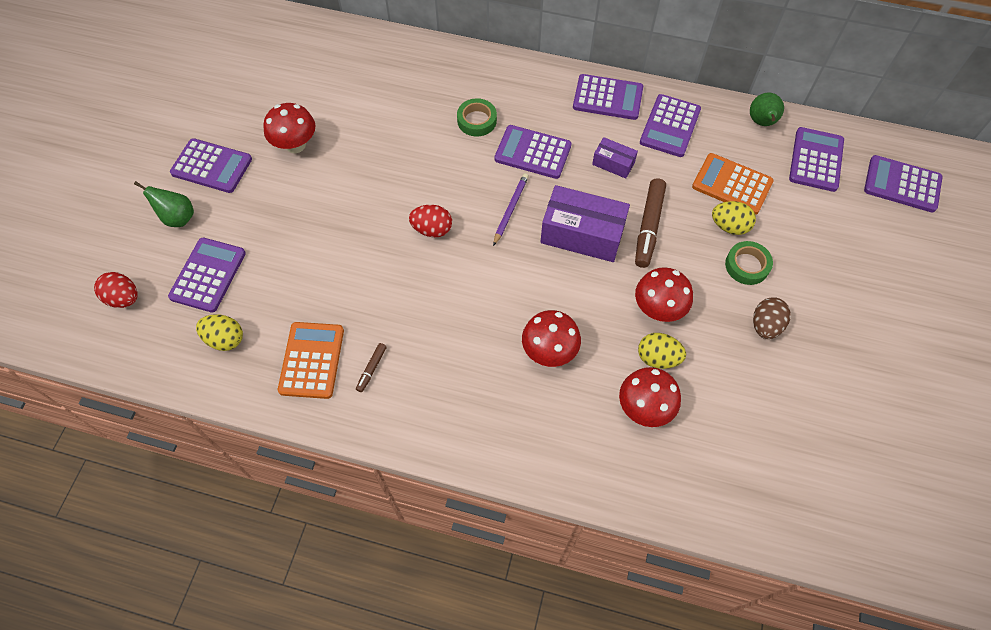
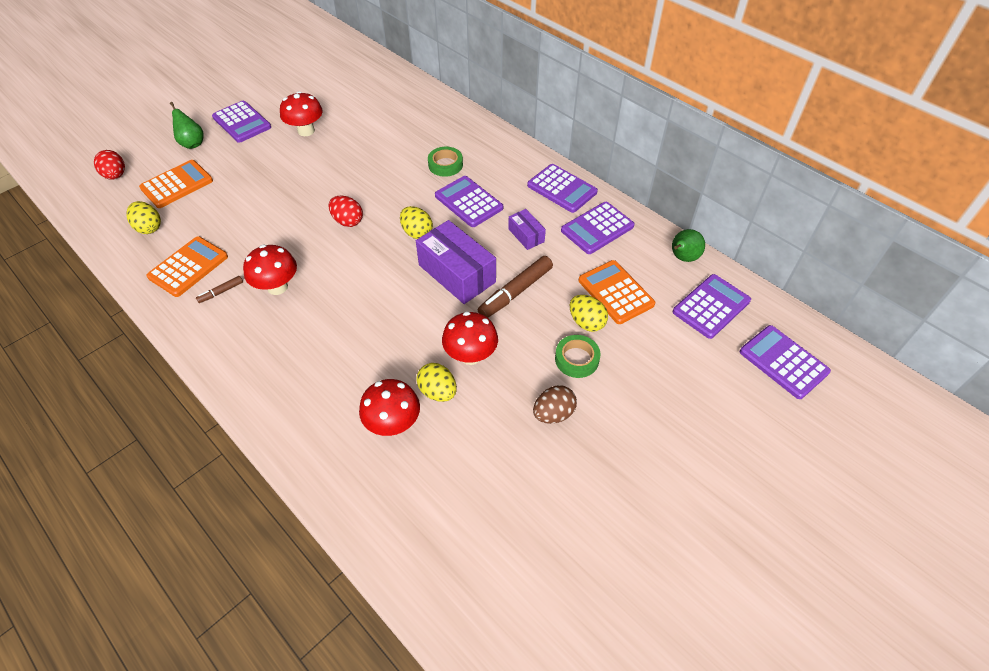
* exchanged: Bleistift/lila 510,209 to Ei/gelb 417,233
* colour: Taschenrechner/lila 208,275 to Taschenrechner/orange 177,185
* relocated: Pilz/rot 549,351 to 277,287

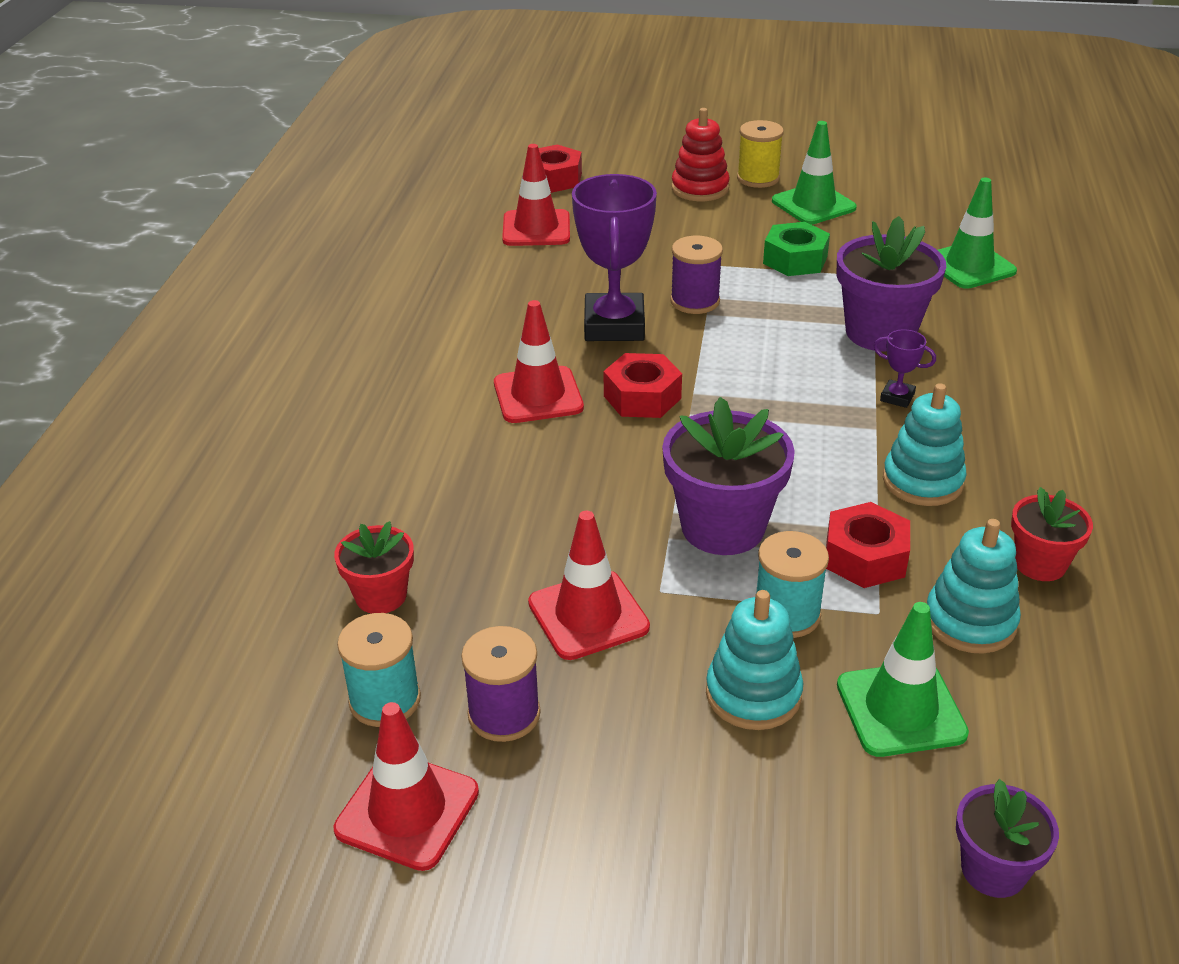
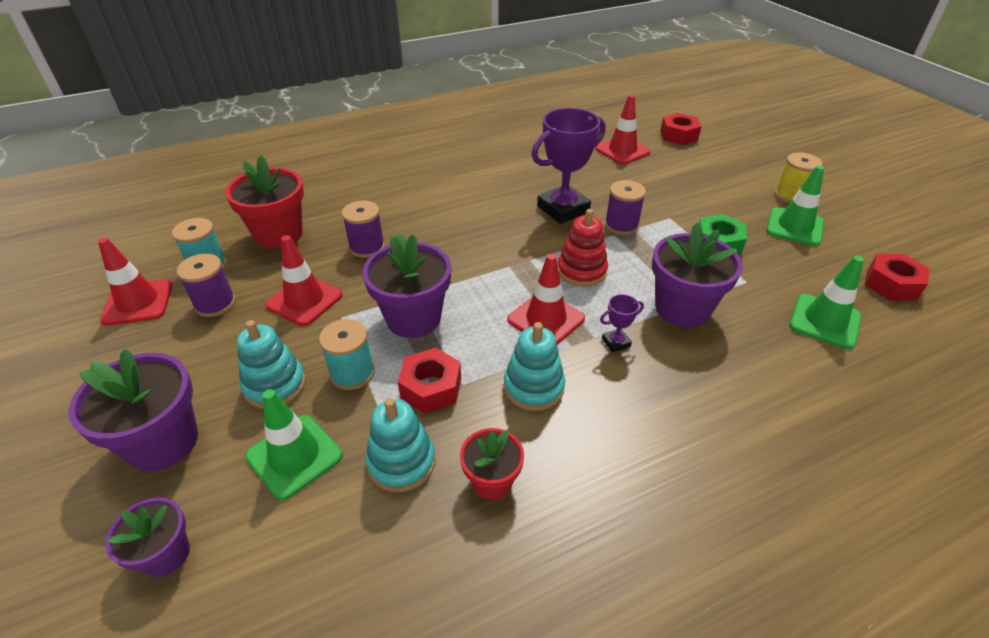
* relocated: Stapelspielzeug/rot 700,188 to 581,271
* relocated: Leitkegel/rot 538,395 to 546,319
* spun: Pokal/lila 897,397 = 616,342 75 degrees clockwise
* relocated: Sechskantmutter/rot 642,397 to 891,284
* size: Blumentopf/rot 381,596 = 279,234 x1.73
* appeared: Garnrolle/lila 367,247
* appeared: Blumentopf/lila 163,442

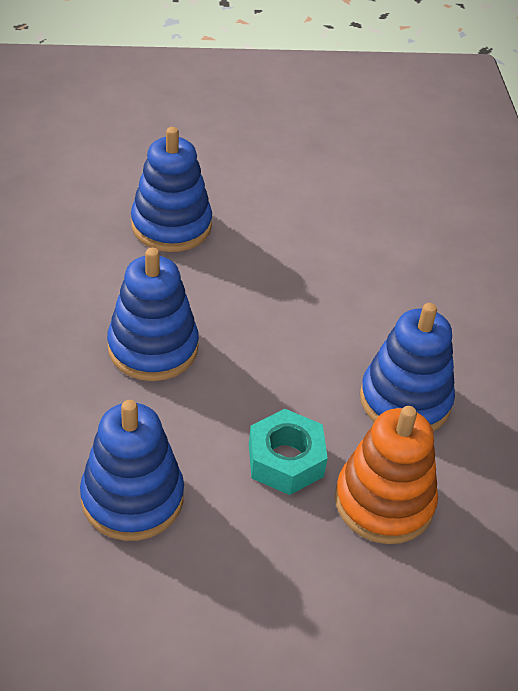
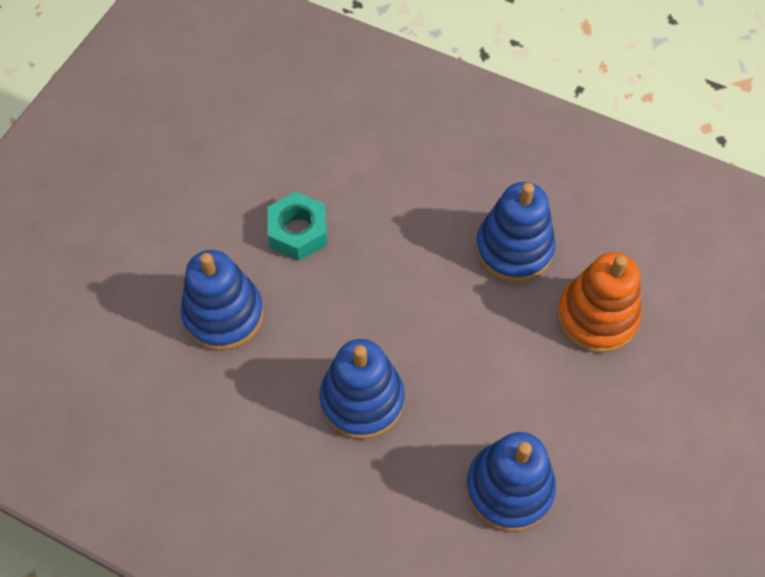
* relocated: Sechskantmutter/türkis 285,460 to 298,232

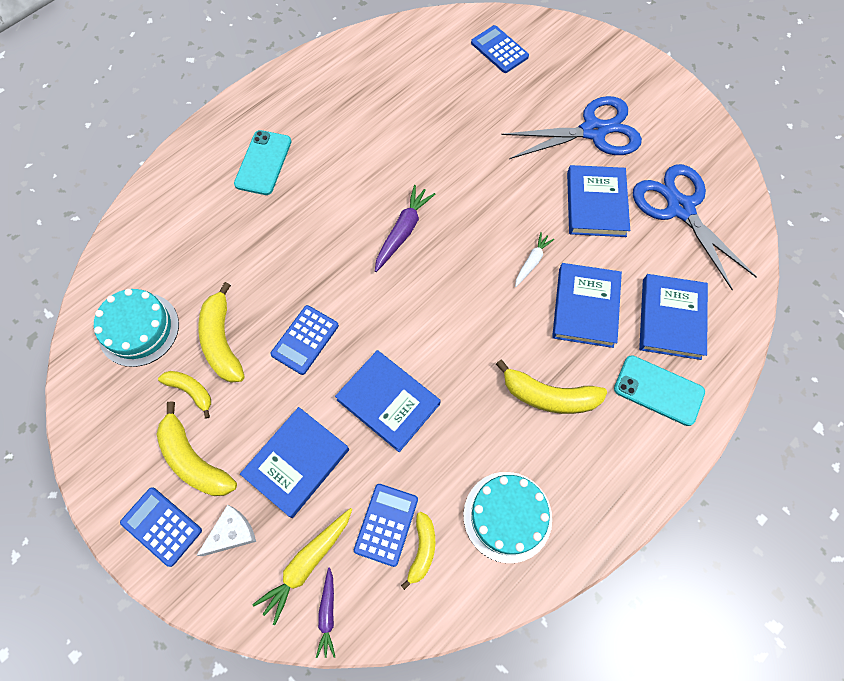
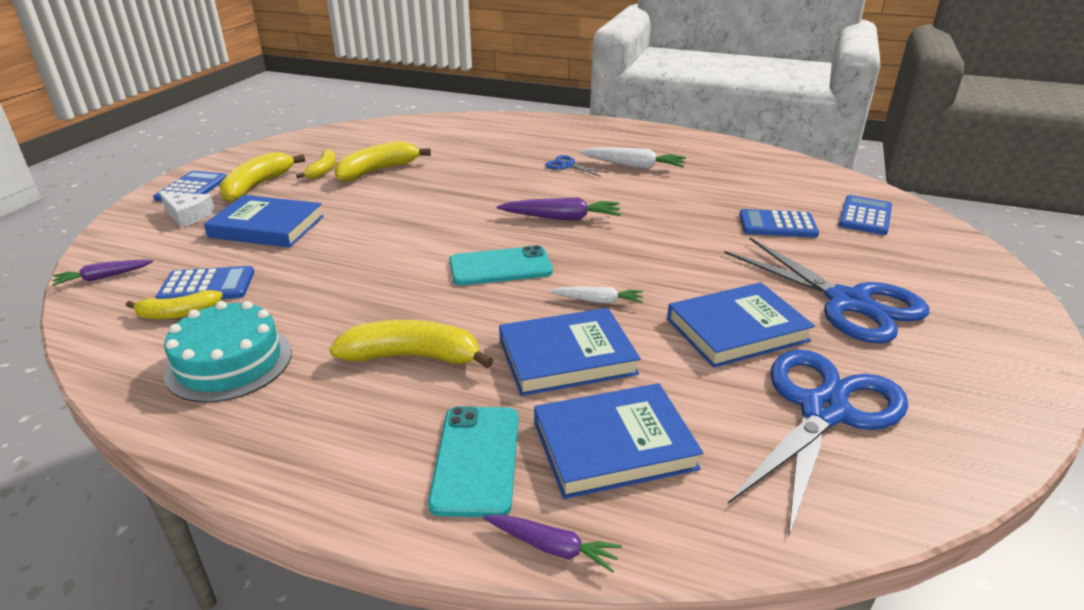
* relocated: Handy/türkis 263,163 to 500,267
* missing: Kuchen/türkis 139,329
* relocated: Taschenrechner/blau 305,340 to 777,225
* missing: Buch/blau 388,401
* spun: Banane/gelb 549,396 = 412,356 105 degrees clockwise
* missing: Karotte/gelb 307,563
* appeared: Karotte/weiß 633,166
* appeared: Schere/blau 567,165
* appeared: Karotte/lila 552,547

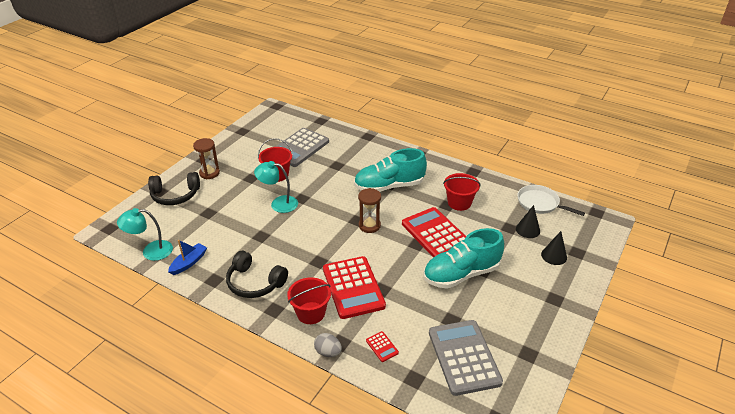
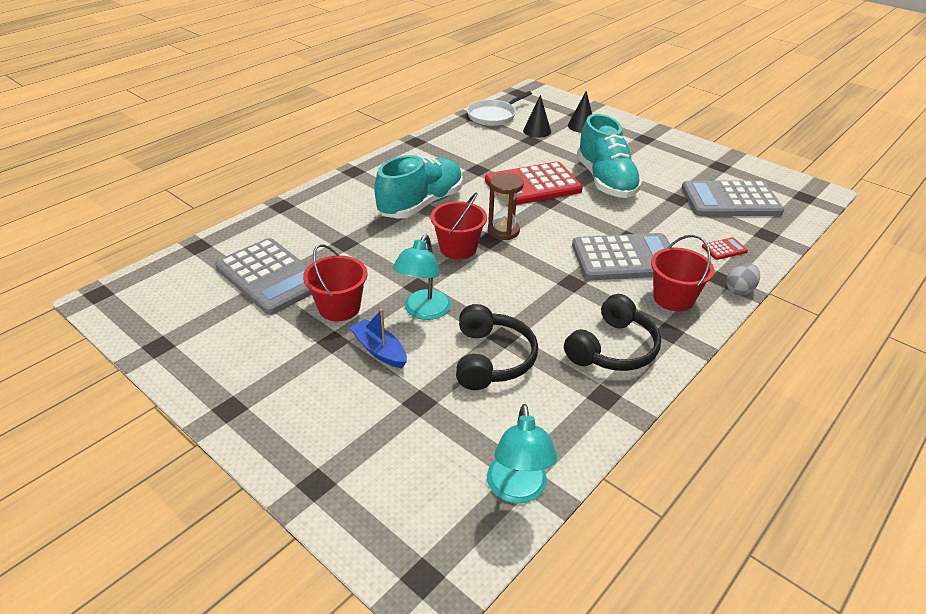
* missing: Sanduhr/braun 209,173
* spun: Schuh/türkis 389,186 = 421,204 135 degrees counterclockwise
* relocated: Kopfhörer/schwarz 175,195 to 491,359
* relocated: Eimer/rot 459,203 to 458,248
* relocated: Boot/blau 189,263 to 379,350
* colour: Taschenrechner/rot 353,287 to Taschenrechner/grau 625,258

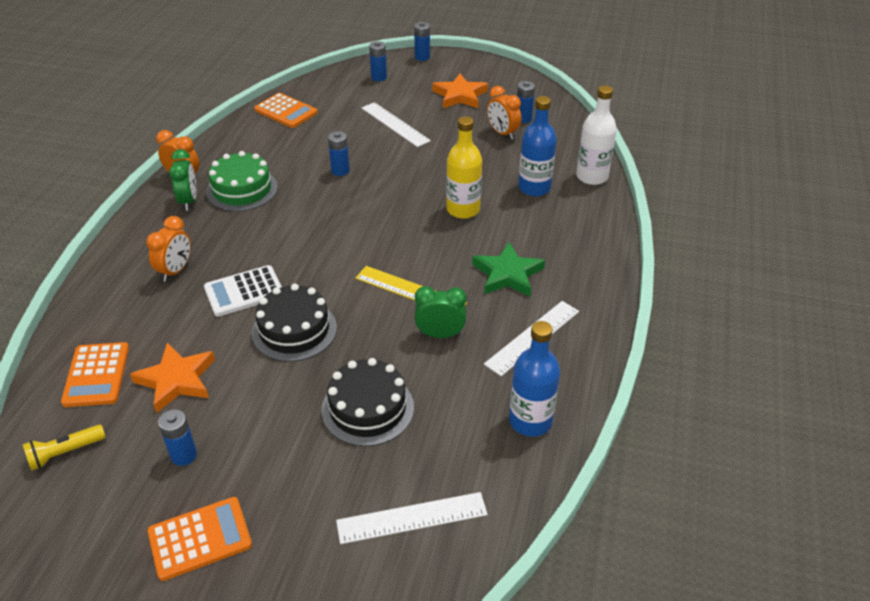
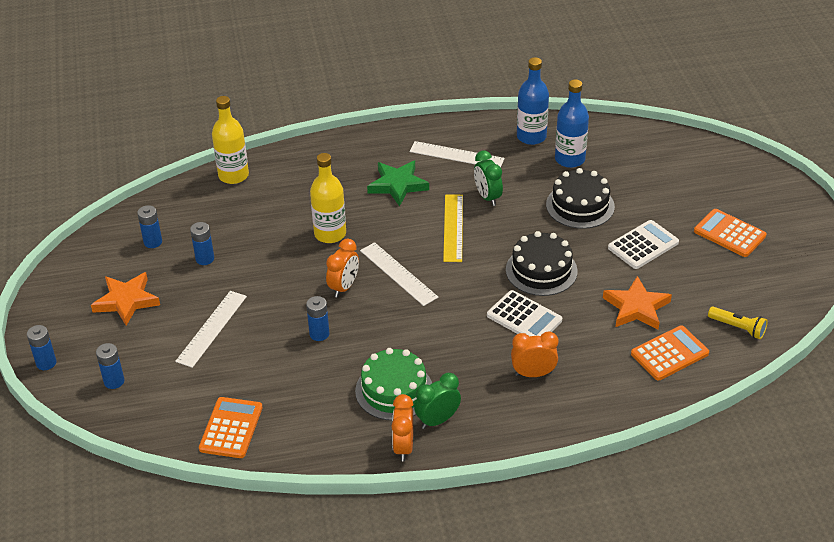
* colour: Flasche/weiß 592,176 to Flasche/gelb 233,175
* relocated: Wecker/orange 502,133 to 344,287
* relocated: Flasche/blau 534,188 to 570,159
* relocated: Batterie/blau 184,455 to 205,259
* relocated: Lineal/weiß 412,517 to 398,274
* appeared: Taschenrechner/weiß 643,245

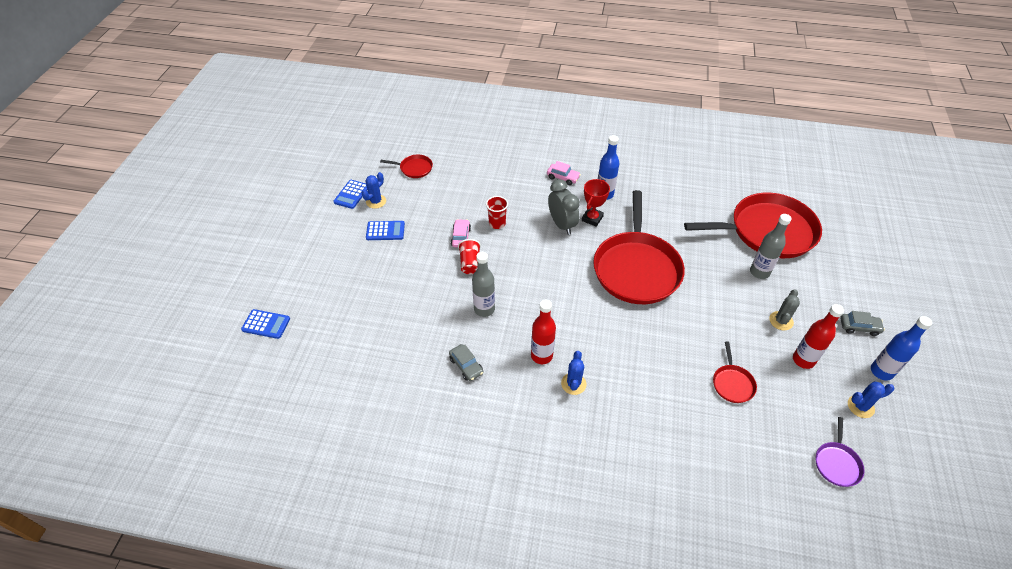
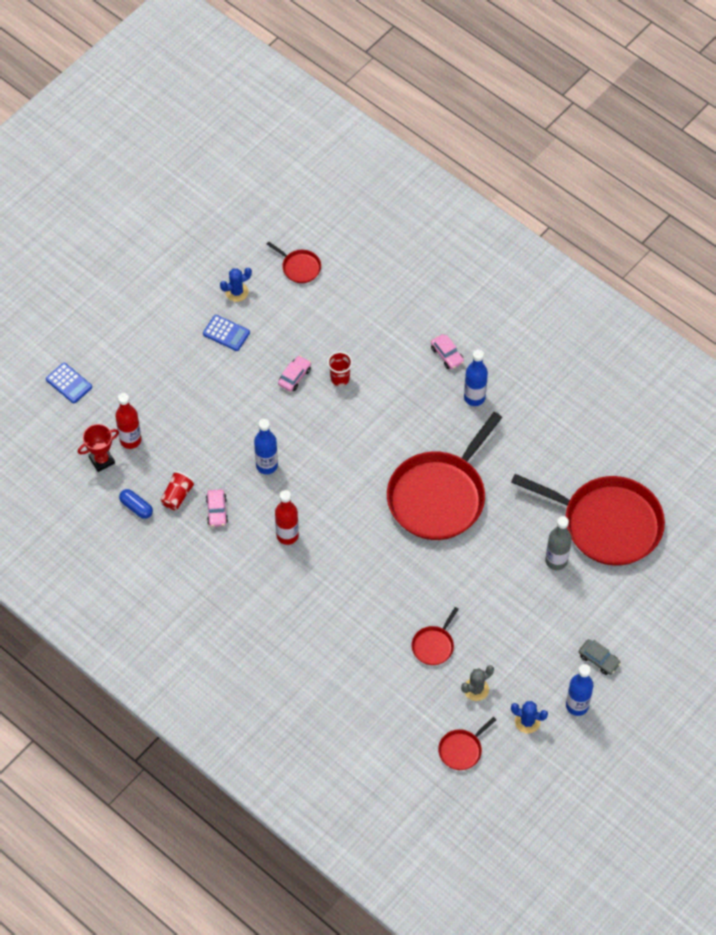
* missing: Wecker/grau 562,225
* relocated: Pokal/rot 592,218 to 102,460
* missing: Taschenrechner/blau 351,194
* relocated: Becher/rot 470,263 to 177,496
* colour: Flasche/grau 484,309 to Flasche/blau 267,465
* relocated: Kaktus/grau 781,321 to 476,689
* relocated: Flasche/rot 803,360 to 130,440
* colour: Auto/grau 466,366 to Auto/rosa 217,511
* missing: Kaktus/blau 573,384
* colour: Pfanne/lila 837,463 to Pfanne/rot 462,750
* appeared: Kapsel/blau 136,507

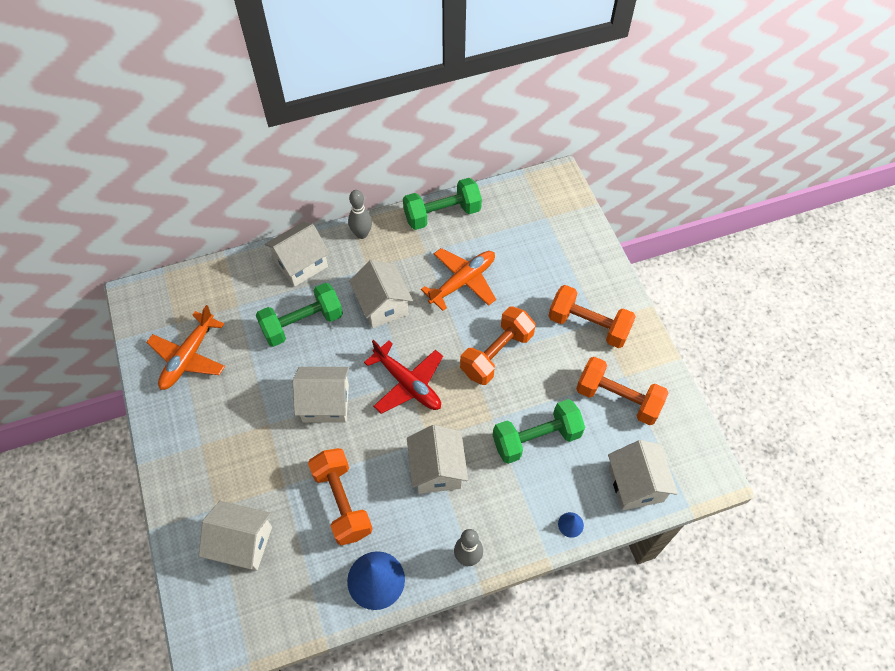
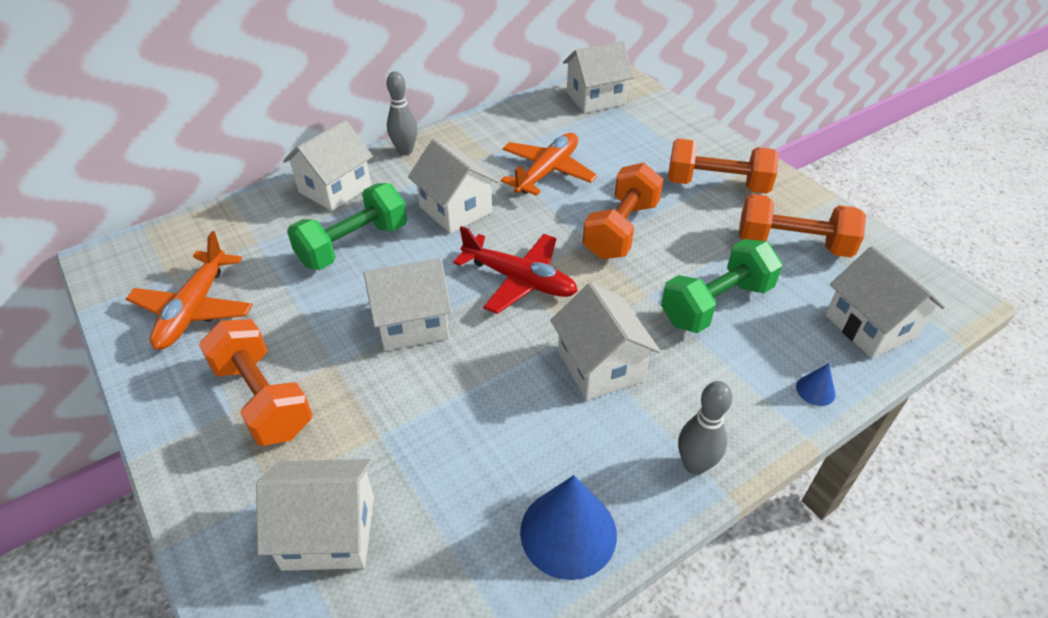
* missing: Hantel/grün 442,214
* relocated: Hantel/orange 342,502 to 263,398
* appeared: Haus/weiß 595,98

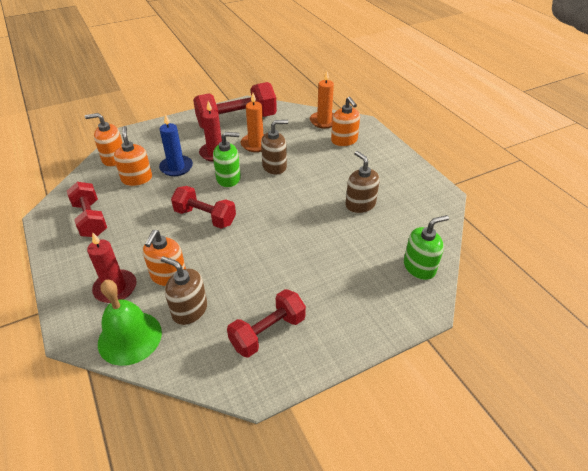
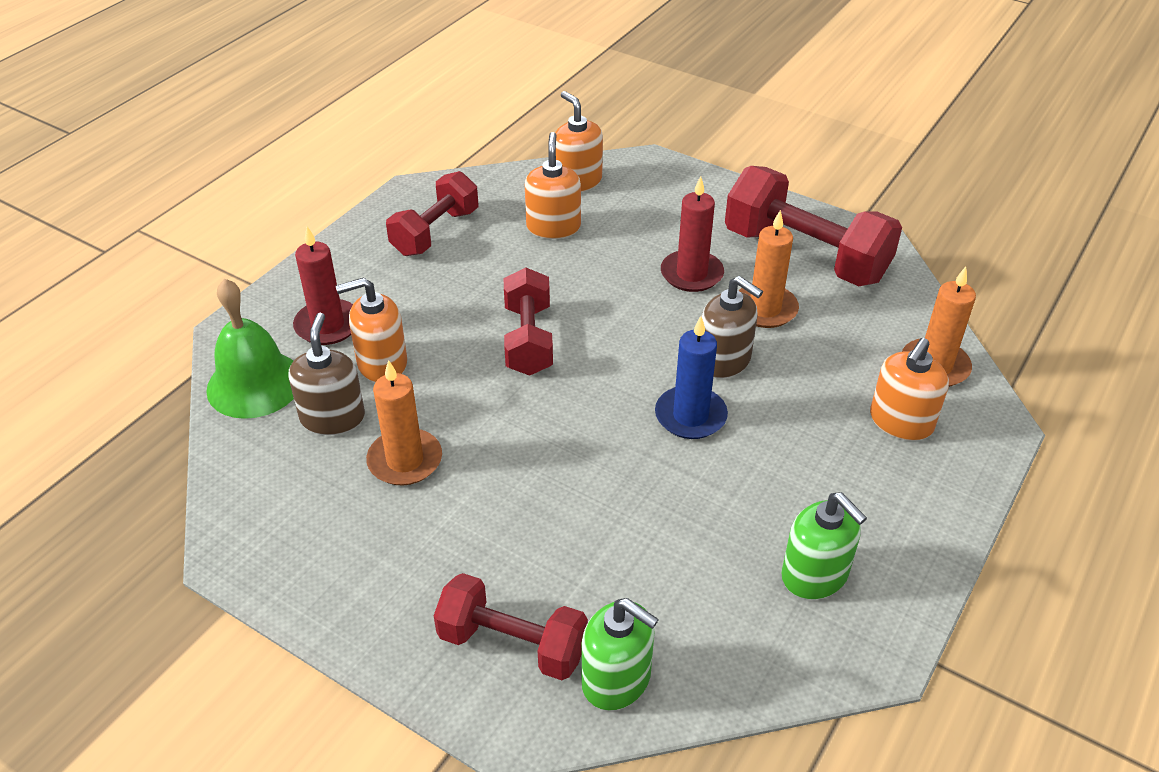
* relocated: Kerze/blau 176,167 to 690,416
* spun: Seifenspender/orange 137,179 = 553,227 45 degrees counterclockwise
* relocated: Seifenspender/grün 228,179 to 815,575
* missing: Seifenspender/braun 360,204
* relocated: Hantel/rot 268,332 to 512,644
* appeared: Kerze/orange 405,460

